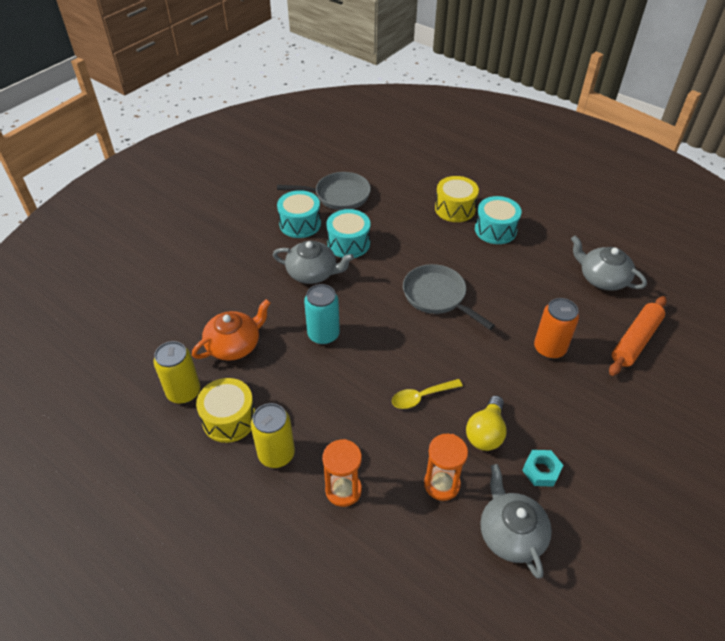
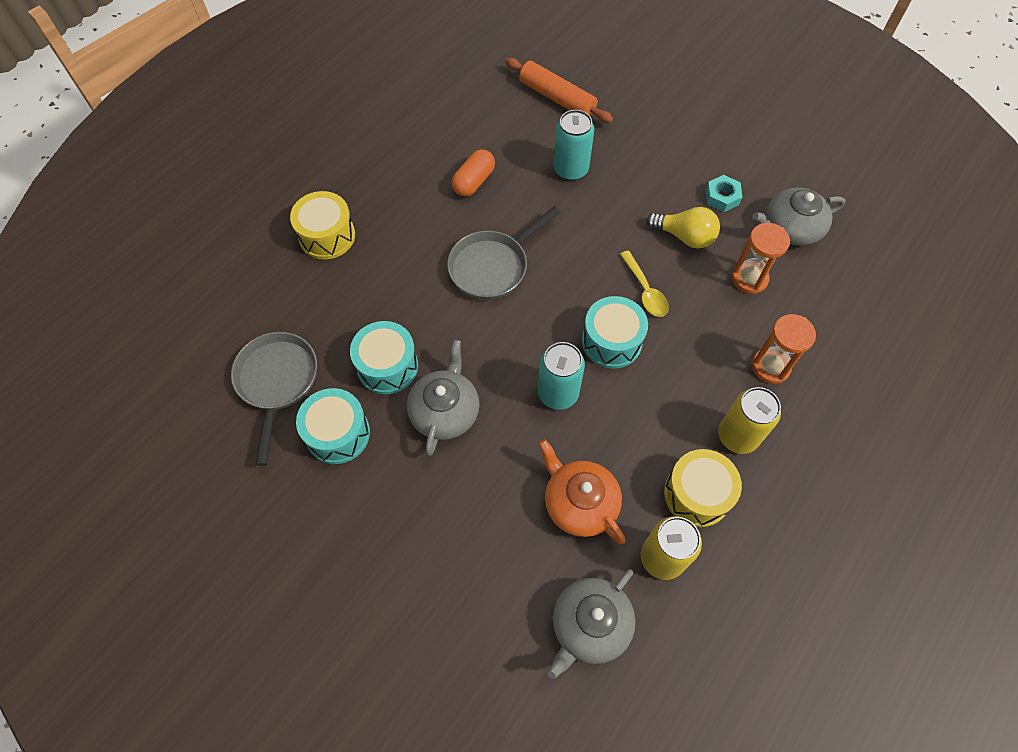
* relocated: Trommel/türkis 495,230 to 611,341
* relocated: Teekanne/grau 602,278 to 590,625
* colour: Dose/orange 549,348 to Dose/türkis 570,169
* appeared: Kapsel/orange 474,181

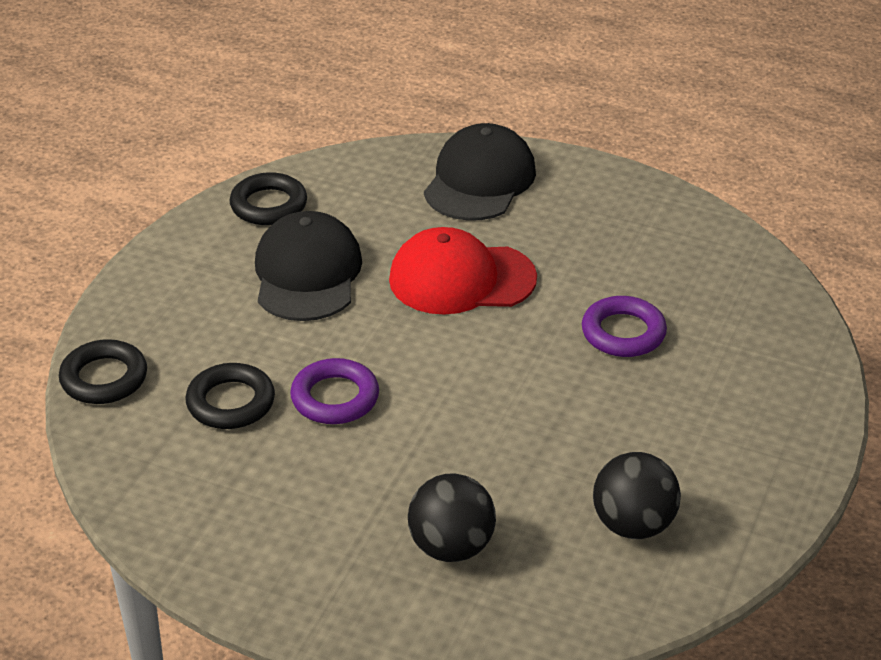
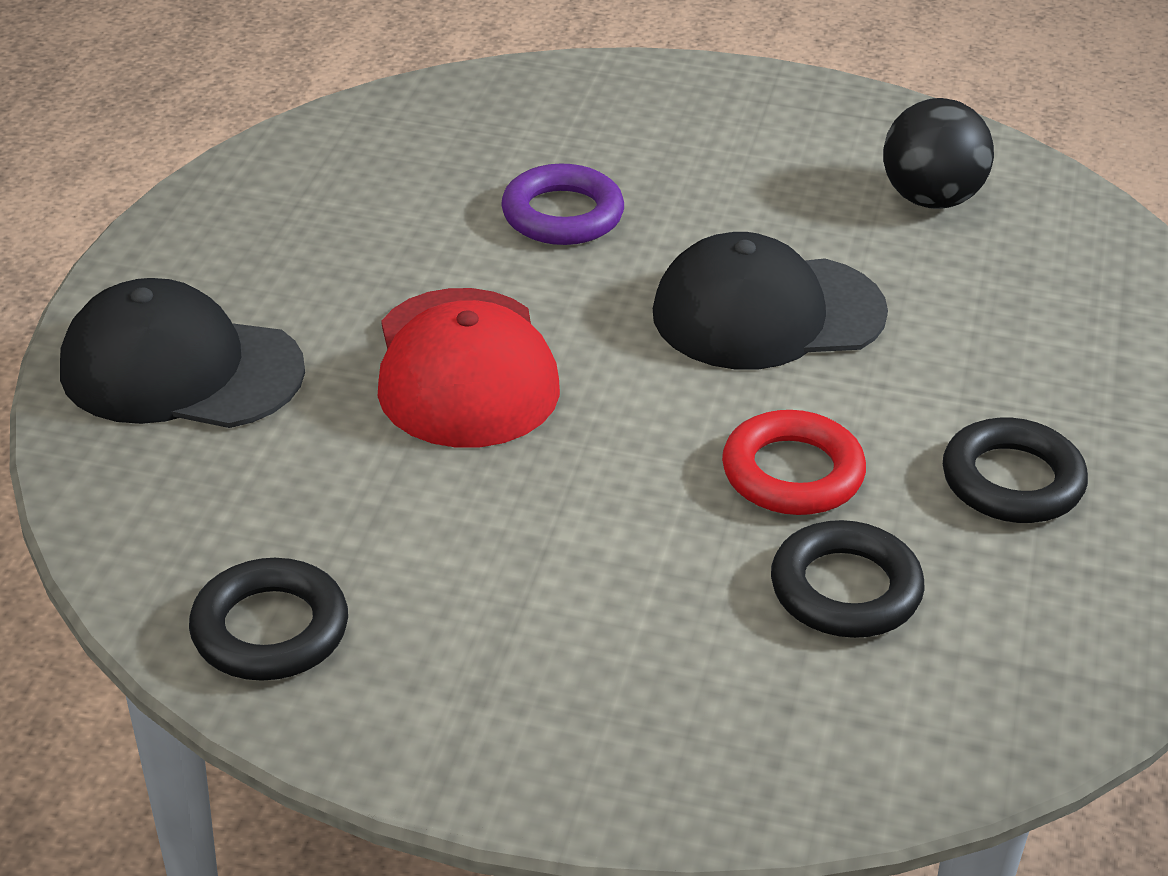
* relocated: Kappe/schwarz 307,273 to 767,313
* relocated: Ring/schwarz 104,378 to 1012,481
* colour: Ring/lila 335,398 to Ring/rot 792,473
* missing: Ball/schwarz 451,547

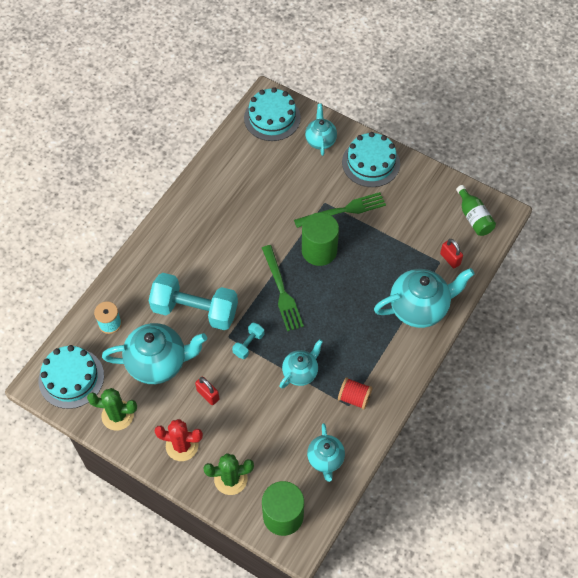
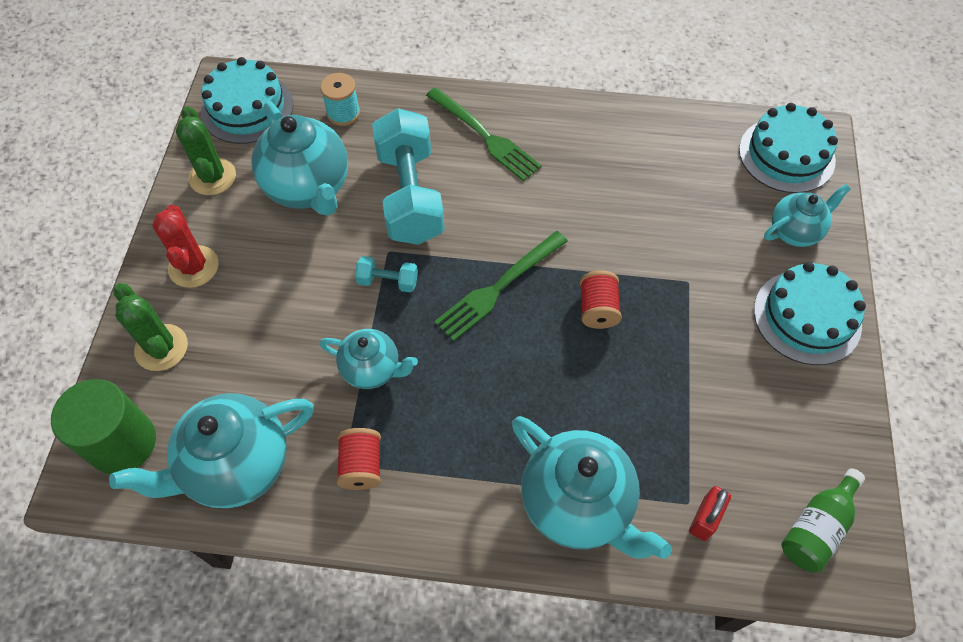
* relocated: Gabel/grün 343,210 to 485,136
* exchanged: Vollzylinder/grün 319,250 to Garnrolle/rot 597,309
* missing: Vorhängeschloss/rot 208,395
* size: Teekanne/türkis 325,459 = 236,466 x1.71

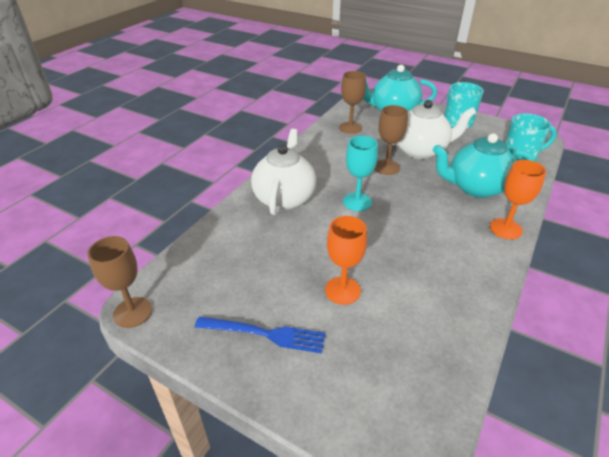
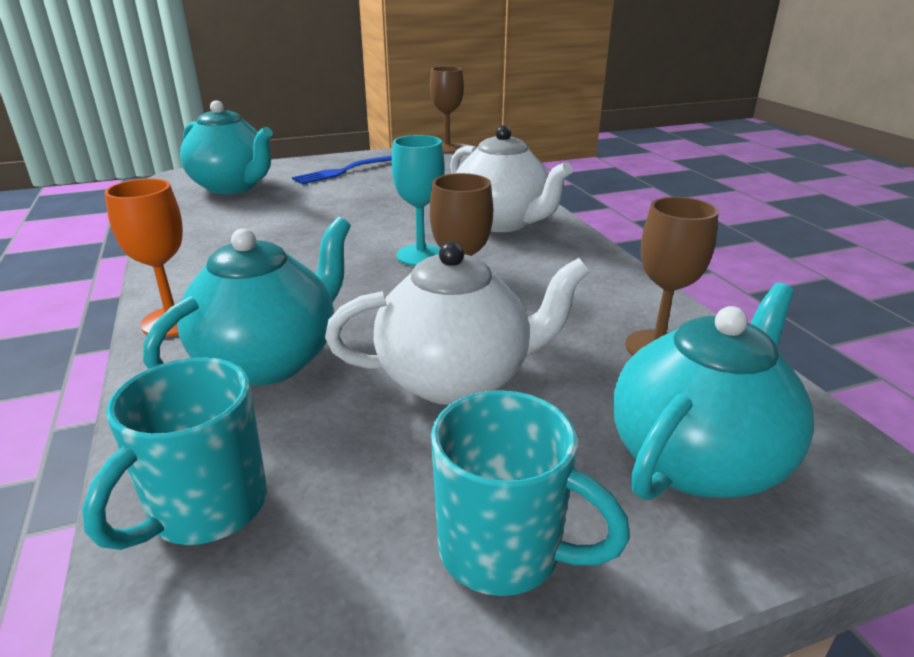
* spun: Teekanne/weiß 421,151 = 457,379 135 degrees counterclockwise
* missing: Kelch/orange 342,290
* appeared: Teekanne/türkis 233,187

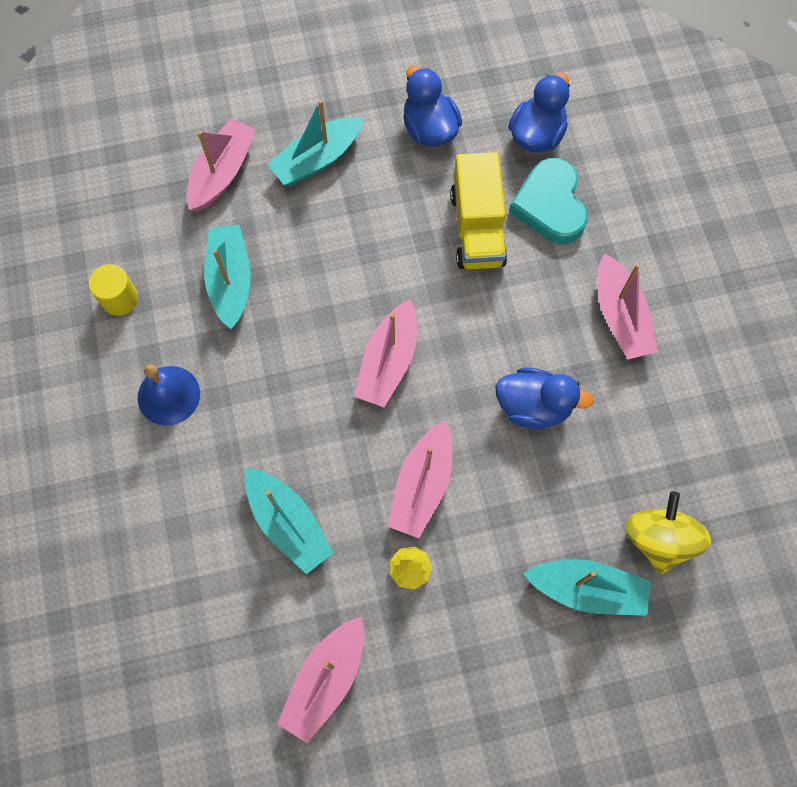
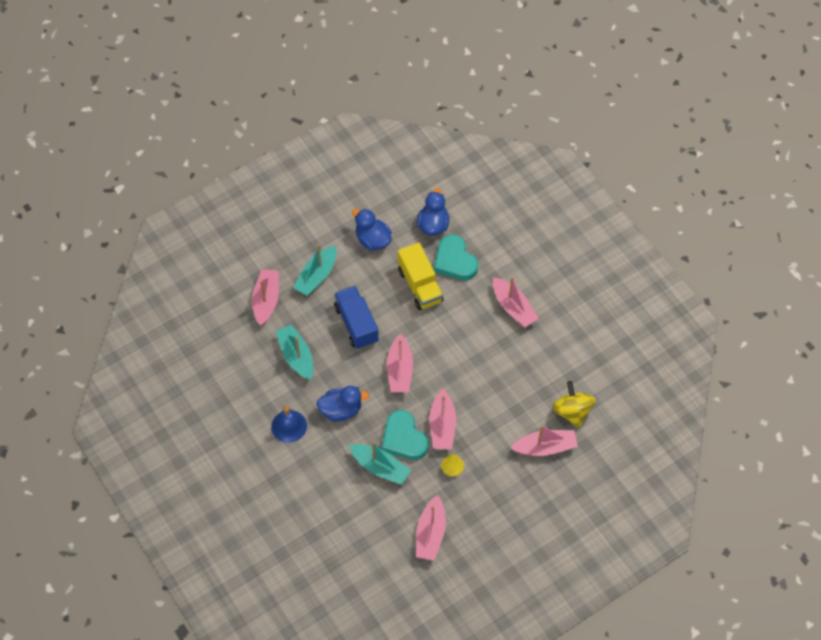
* missing: Vollzylinder/gelb 120,299
* relocated: Ente/blau 533,406 to 341,410
* colour: Boot/türkis 587,589 to Boot/rosa 545,447
* appeared: Lastwagen/blau 356,324
* appeared: Herz/türkis 404,438

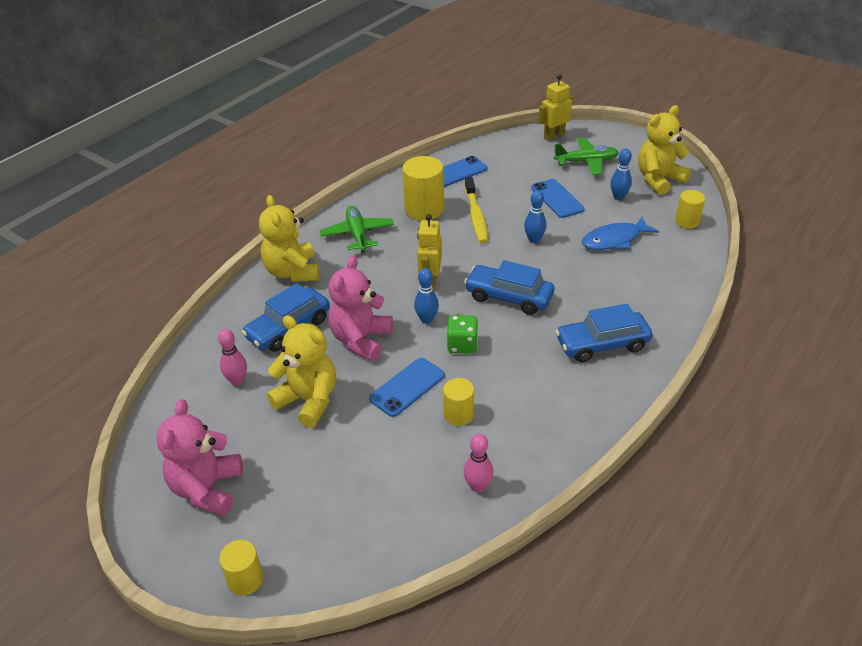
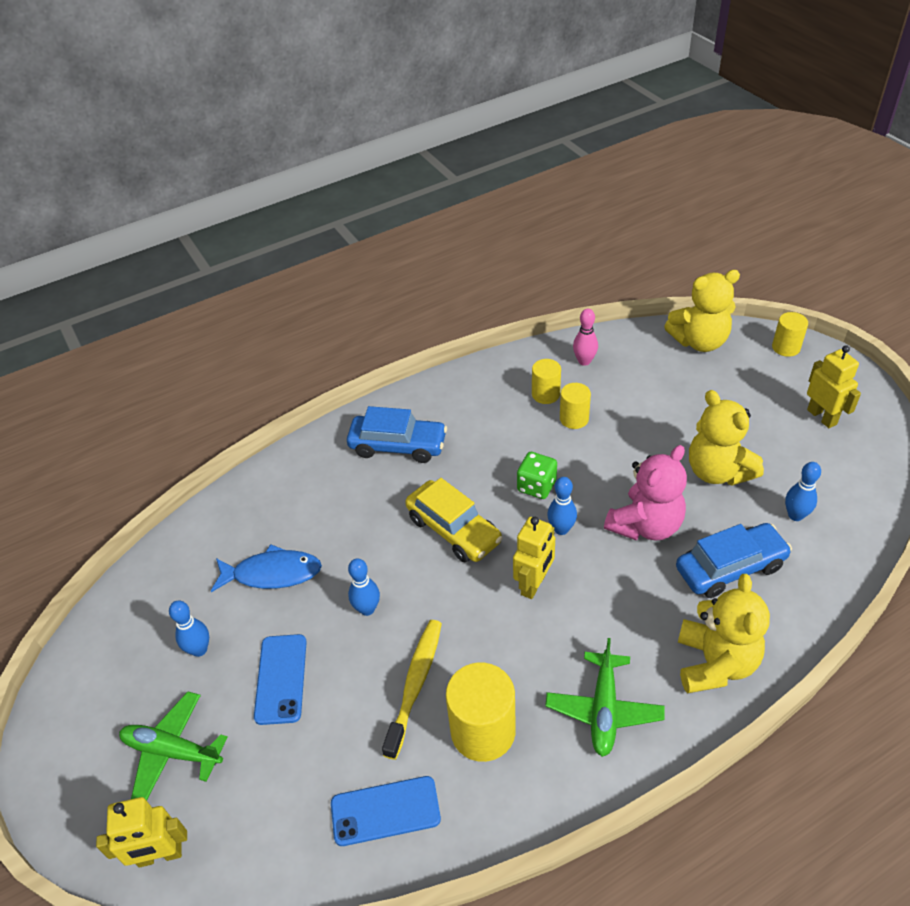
* relocated: Teddybär/gelb 658,179 to 699,341
* relocated: Vollzylinder/gelb 687,221 to 545,394
* colour: Auto/blau 509,297 to Auto/gelb 453,530
* colour: Bowlingkegel/rosa 237,381 to Bowlingkegel/blau 795,515
* missing: Handy/blau 407,387
* exchanged: Teddybär/rosa 207,488 to Roboter/gelb 822,417

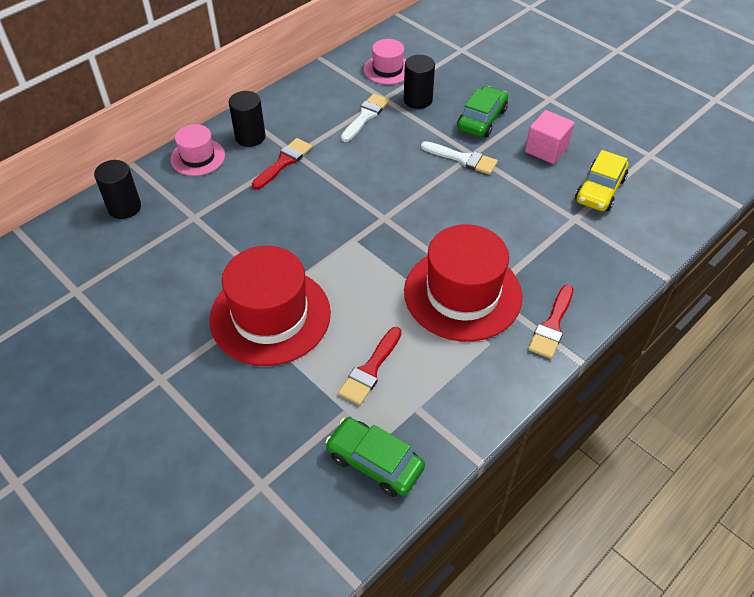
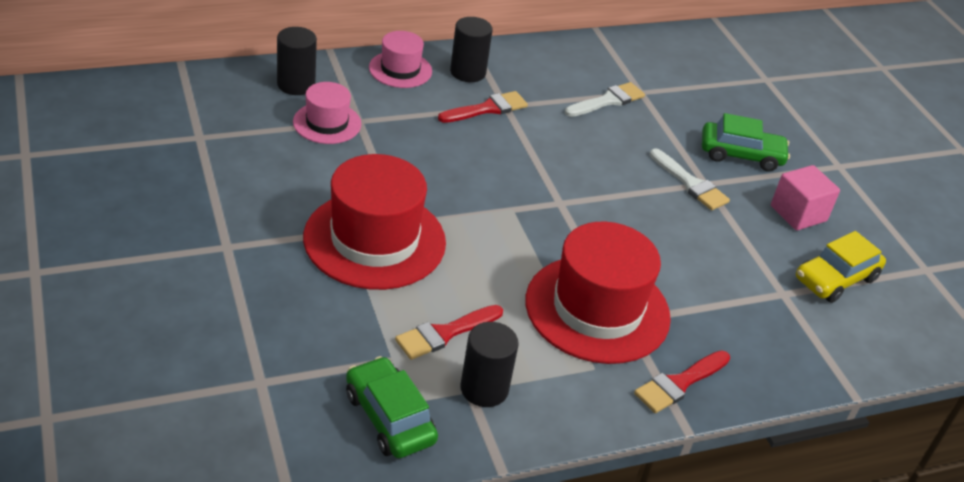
* relocated: Hut/rosa 387,69 to 327,123
* relocated: Vollzylinder/schwarz 418,100 to 484,389
* spun: Auto/grün 482,119 = 741,154 45 degrees clockwise

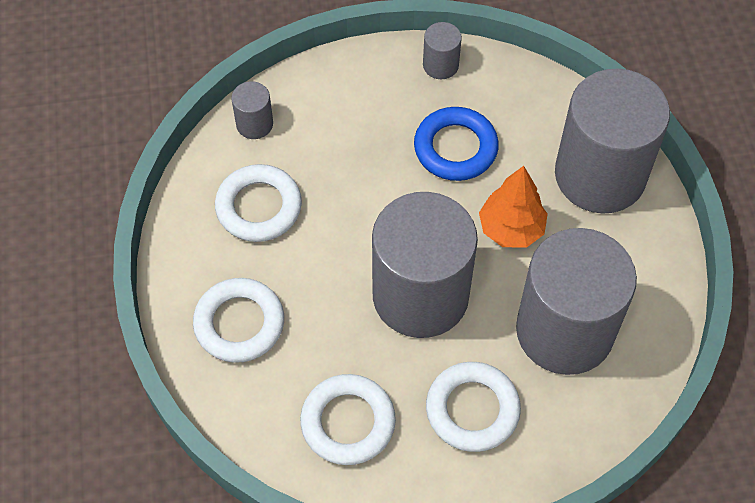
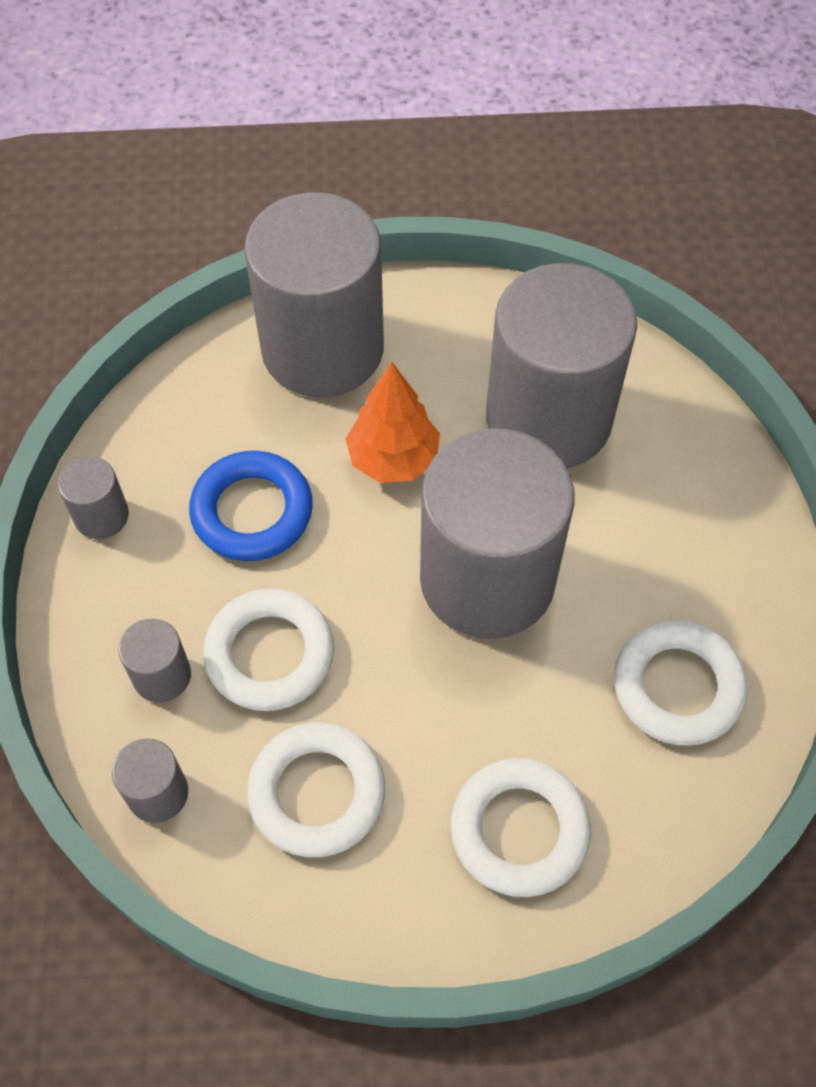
* relocated: Ring/weiß 472,409 to 270,654
* appeared: Vollzylinder/grau 162,675

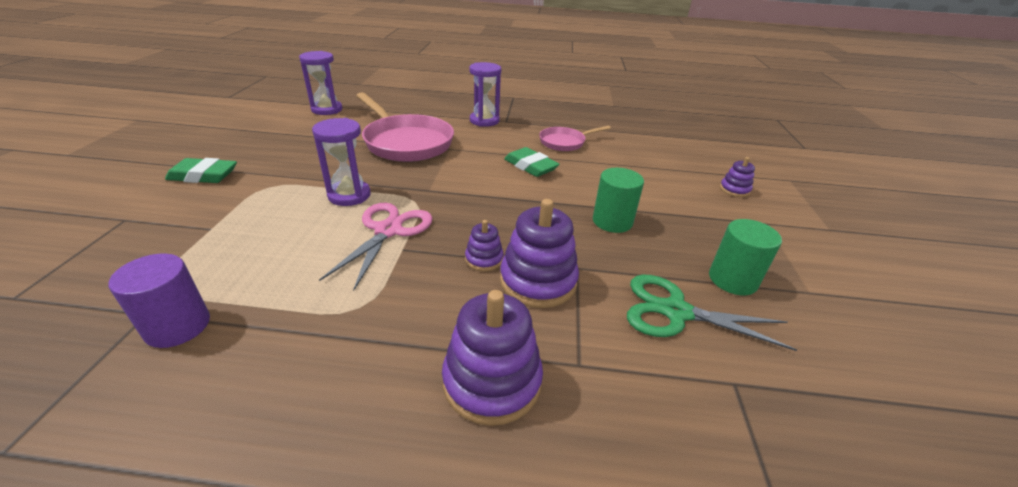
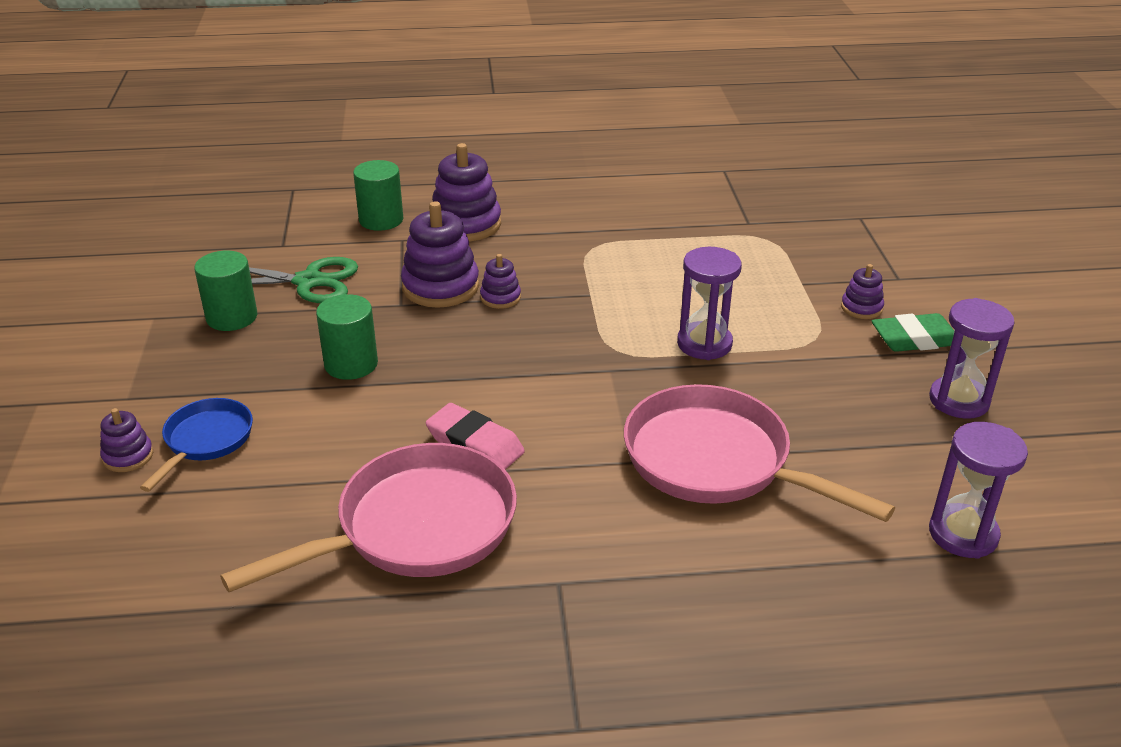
* relocated: Sanduhr/lila 484,121 to 959,400
* size: Pfanne/rosa 564,142 = 416,528 x1.84
* colour: Radiergummi/grün 530,166 to Radiergummi/rosa 475,444
* missing: Schere/rosa 388,231
* missing: Vollzylinder/lila 178,326
* appeared: Vollzylinder/grün 381,220
* appeared: Stapelspielzeug/lila 861,308
* appeared: Pfanne/blau 206,440

